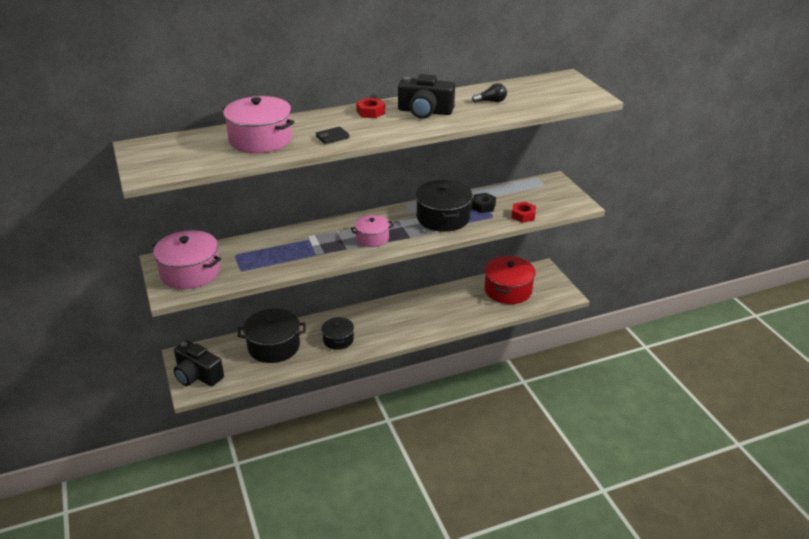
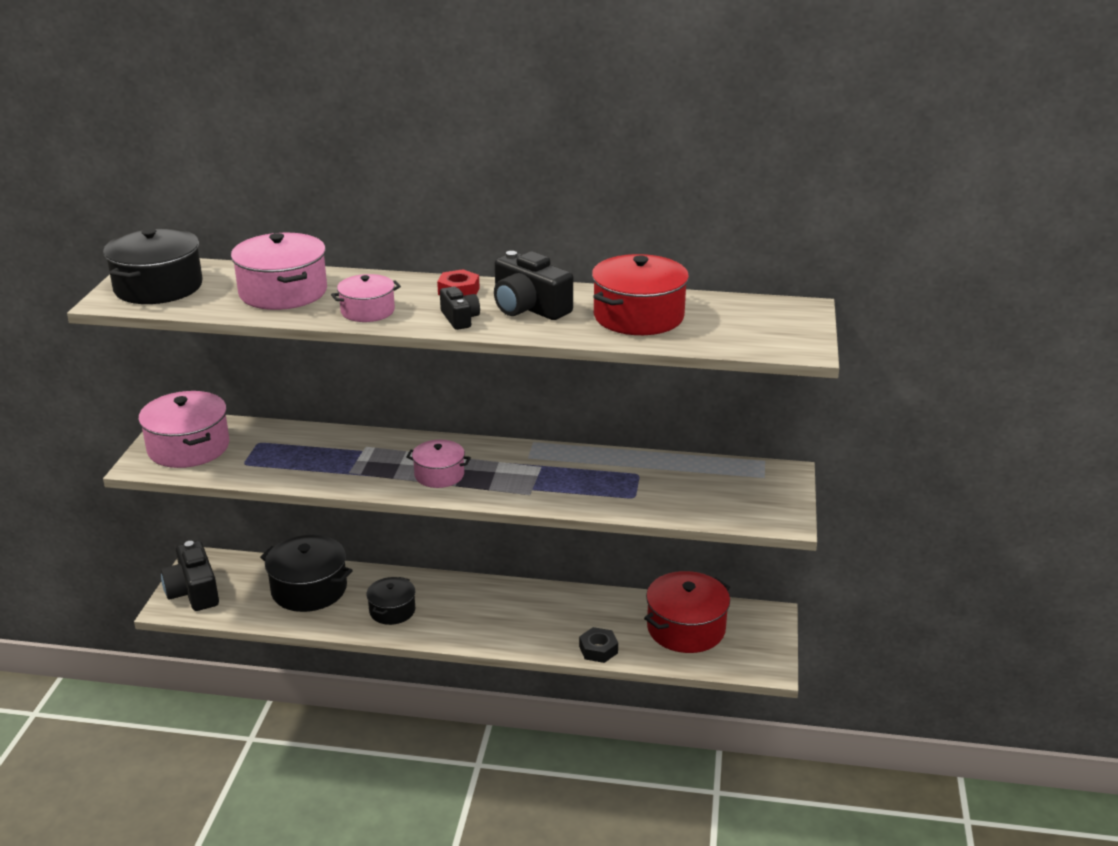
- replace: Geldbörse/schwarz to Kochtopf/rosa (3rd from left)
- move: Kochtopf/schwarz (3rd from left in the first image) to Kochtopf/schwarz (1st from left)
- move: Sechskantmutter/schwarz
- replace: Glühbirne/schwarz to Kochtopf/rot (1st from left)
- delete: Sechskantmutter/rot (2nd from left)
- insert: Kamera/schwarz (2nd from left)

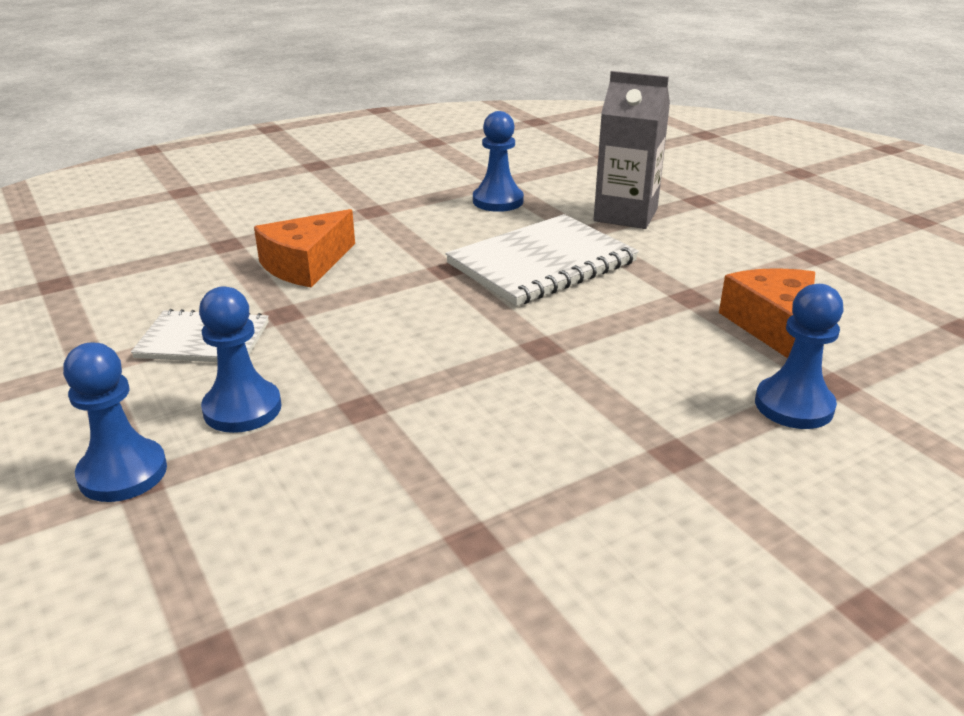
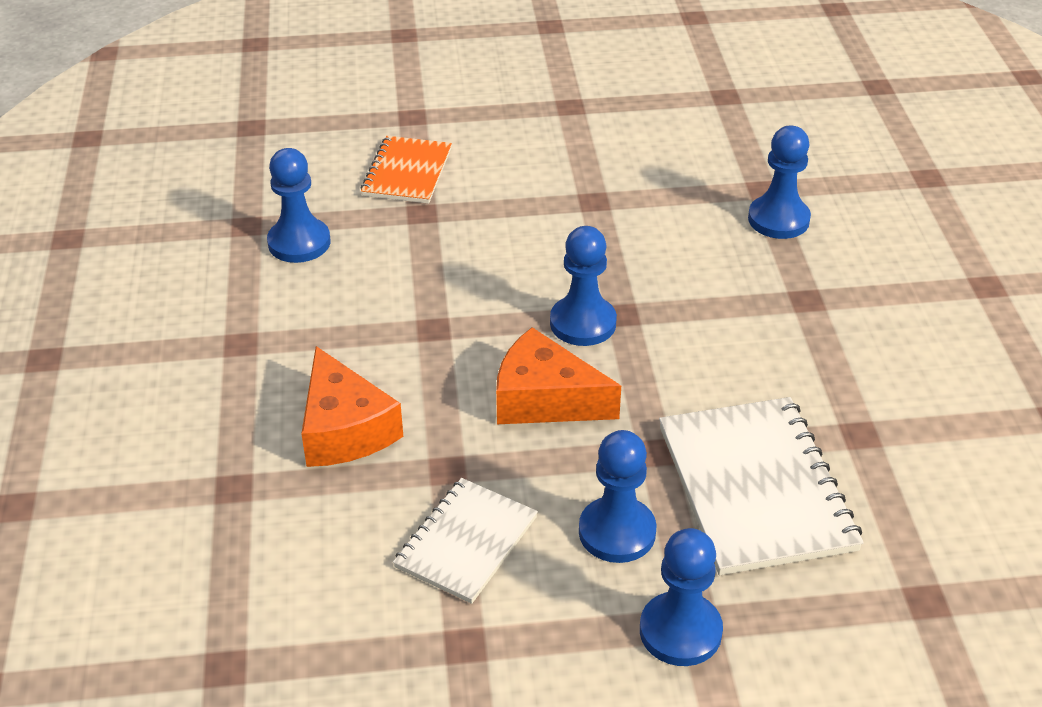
- move: Notizbuch/weiß (2nd from left)
- replace: Getränkekarton/grau to Notizbuch/orange
- move: Käse/orange (2nd from left)
- insert: Bauer/blau (2nd from left)

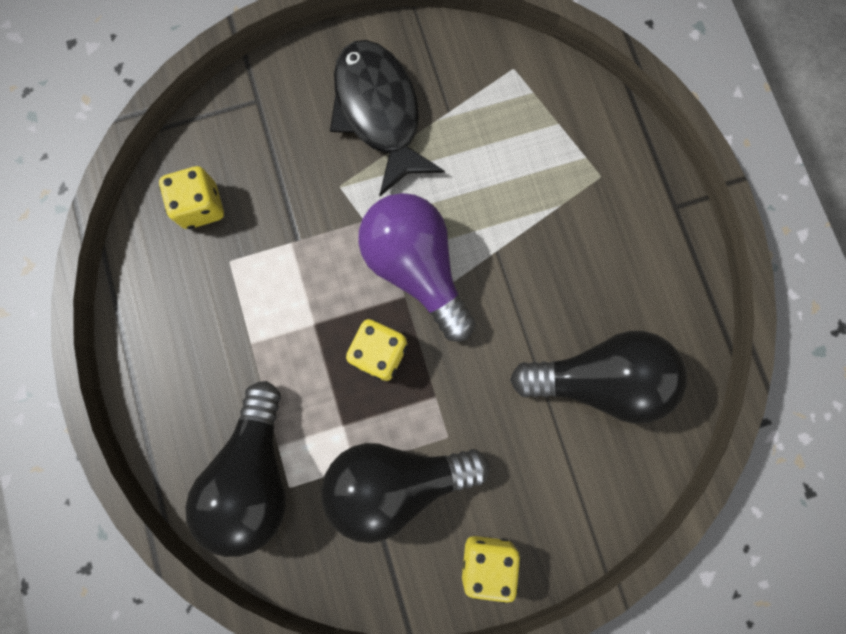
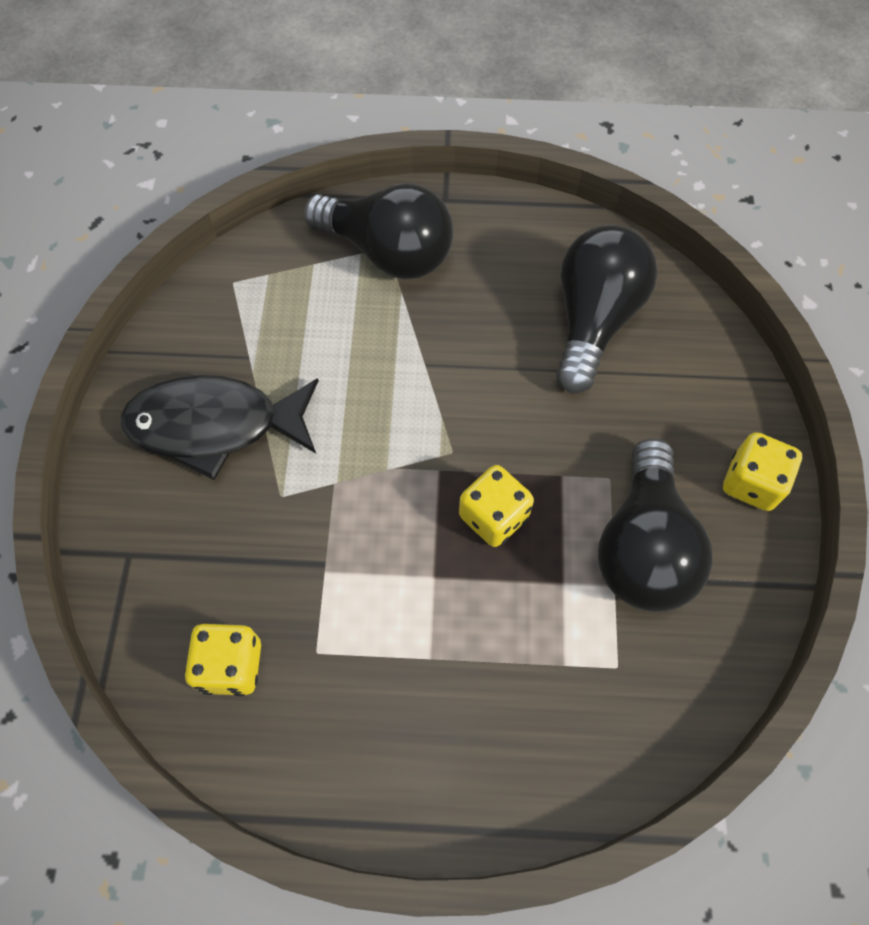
- move: Glühbirne/schwarz (1st from left)
- delete: Glühbirne/lila

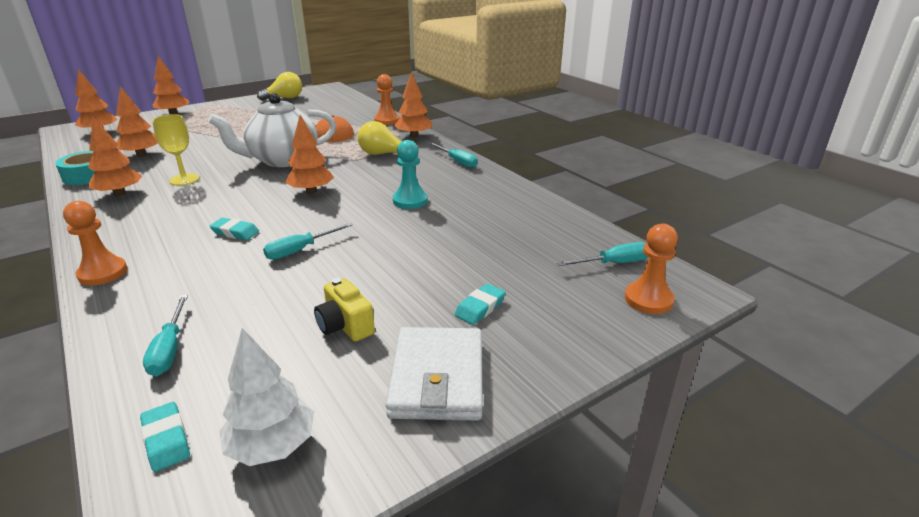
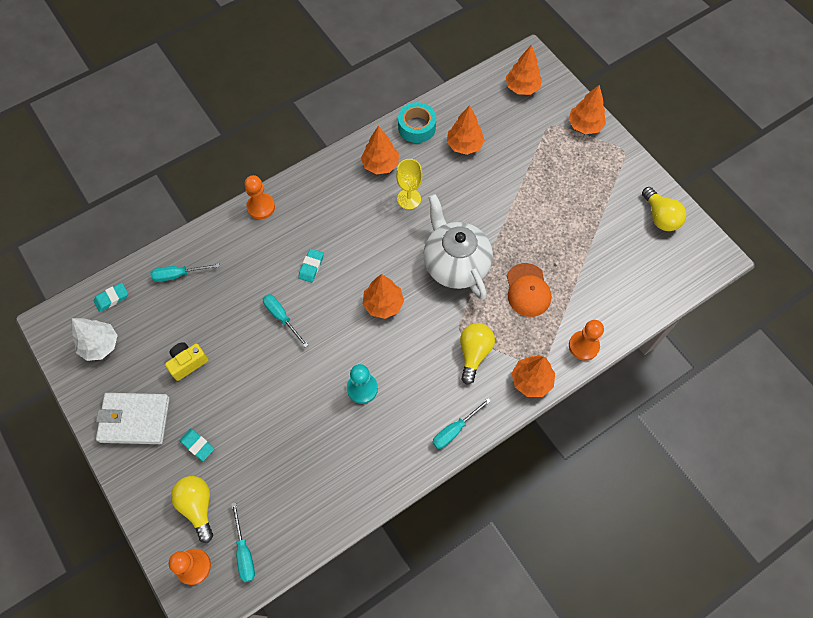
- insert: Glühbirne/gelb (1st from left)

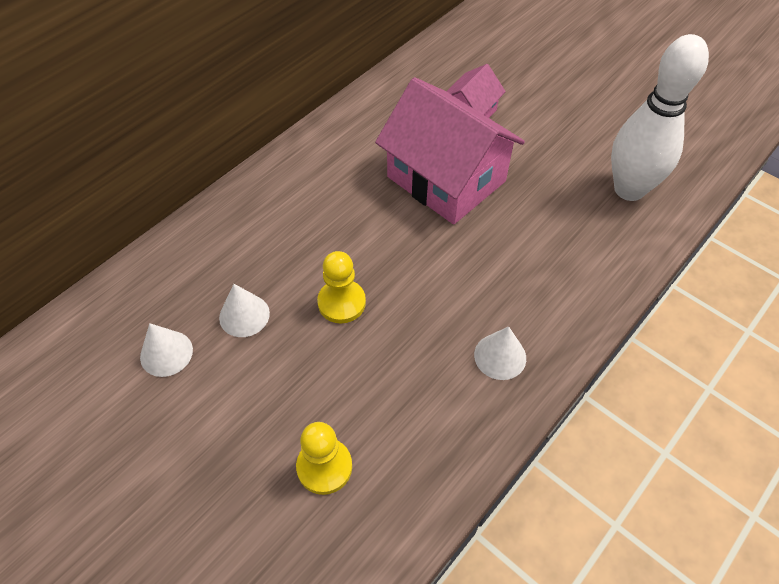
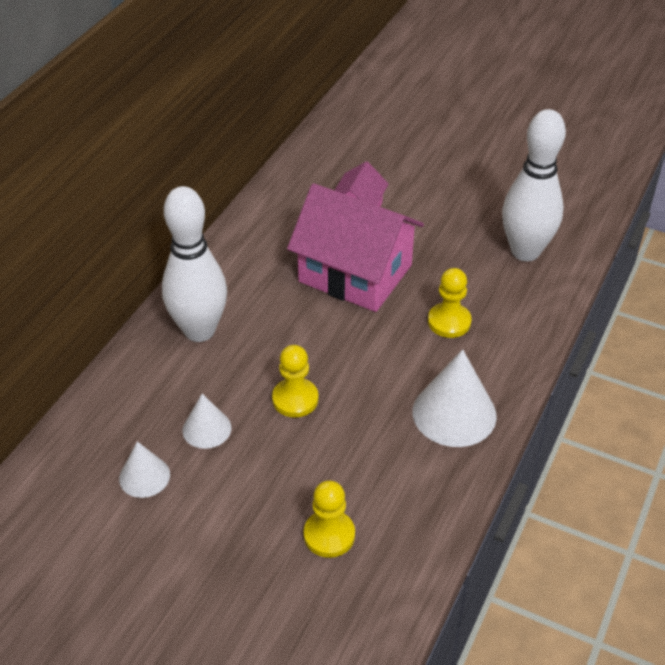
- resize: Kegel/weiß (3rd from left) x1.74
- insert: Bowlingkegel/weiß (1st from left)
- insert: Bauer/gelb (3rd from left)

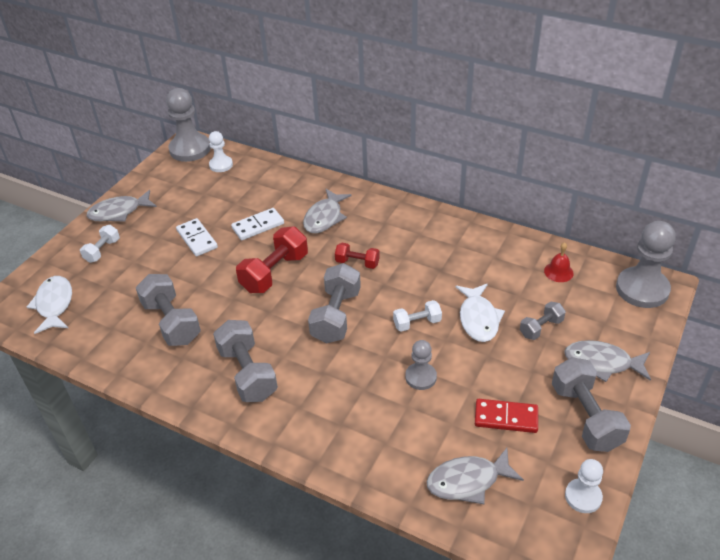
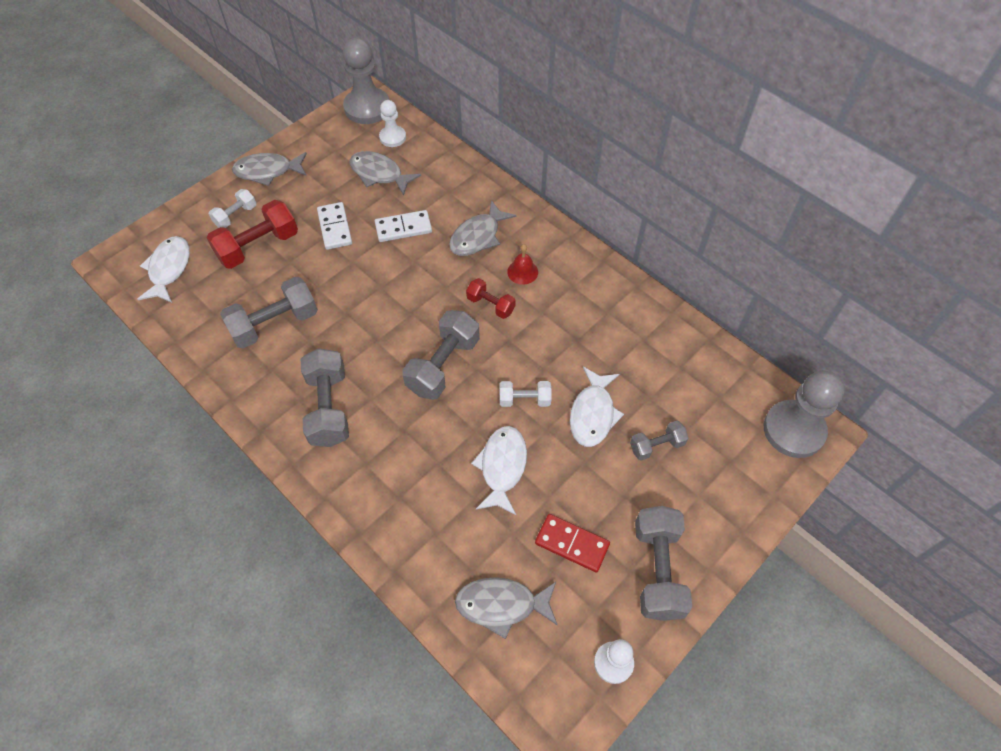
- rotate: Hantel/grau (1st from left) 75 degrees clockwise
- move: Hantel/rot (1st from left)
- replace: Bauer/grau (2nd from left) to Fisch/weiß (2nd from left)
- move: Glocke/rot
- move: Fisch/grau (4th from left in the first image) to Fisch/grau (2nd from left)

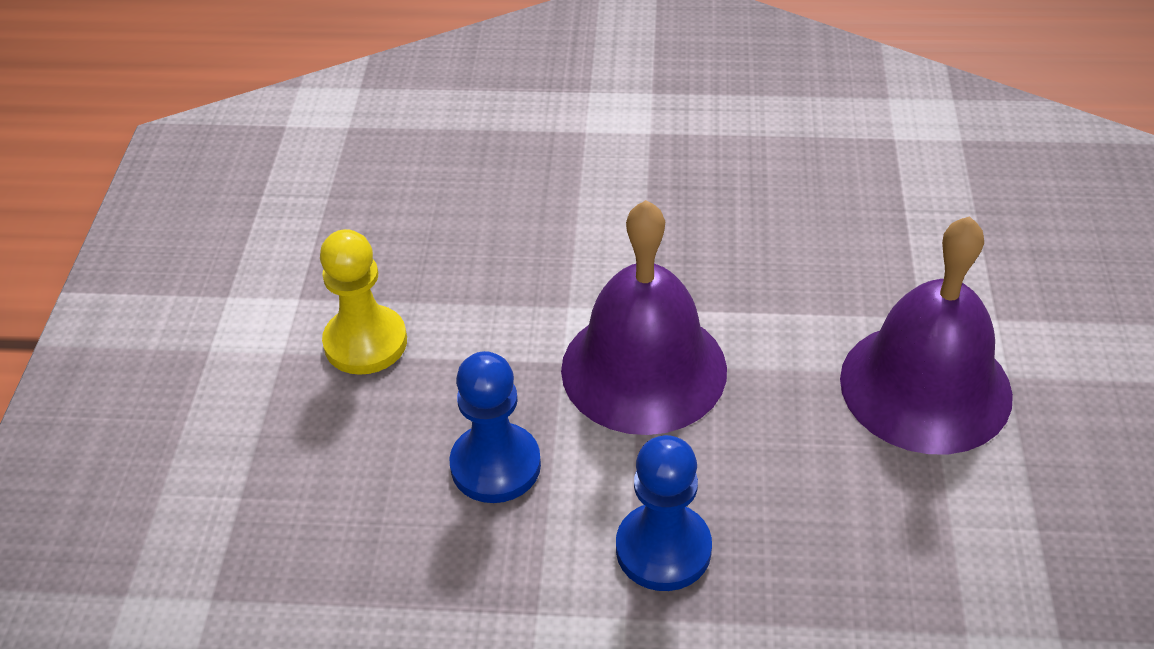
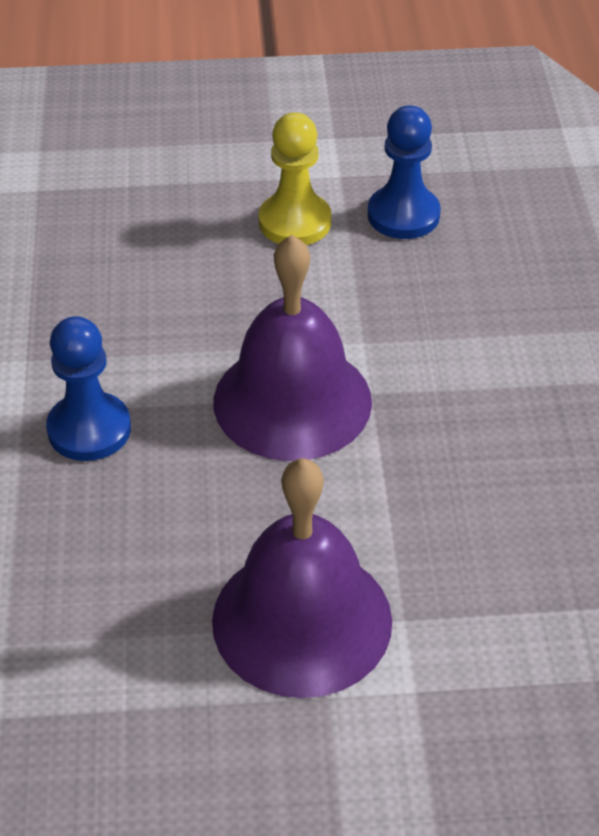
- move: Bauer/blau (1st from left in the first image) to Bauer/blau (2nd from left)

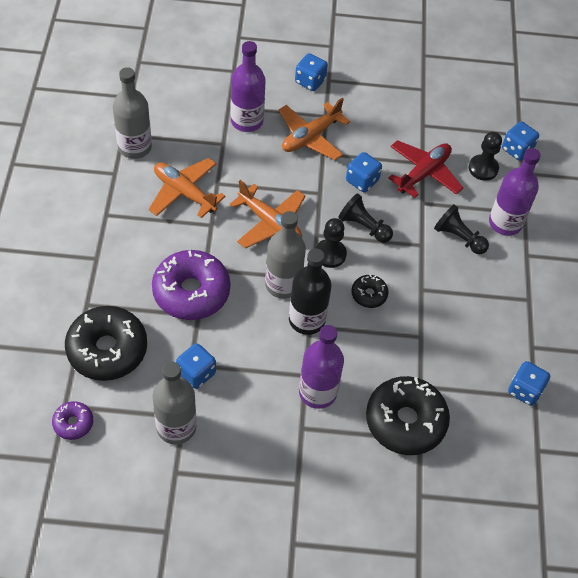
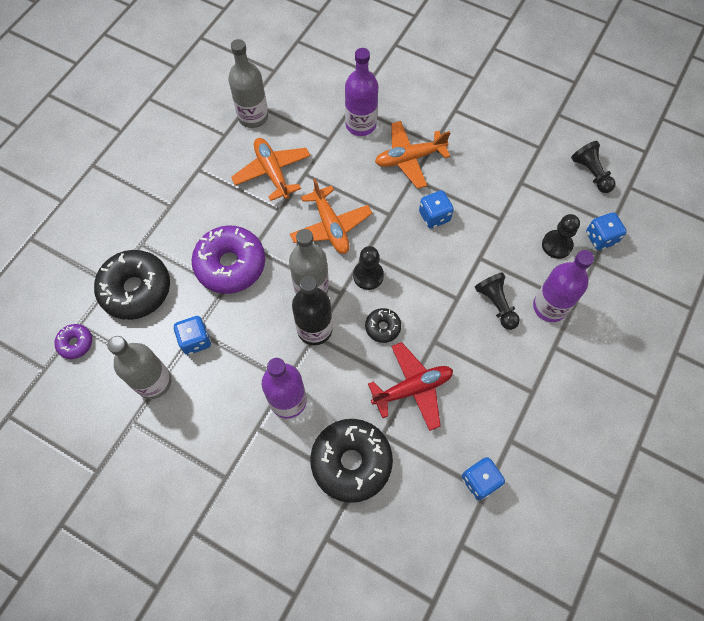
- delete: Spielwürfel/blau (2nd from left)
- move: Bauer/schwarz (2nd from left in the first image) to Bauer/schwarz (4th from left)
- move: Flugzeug/rot

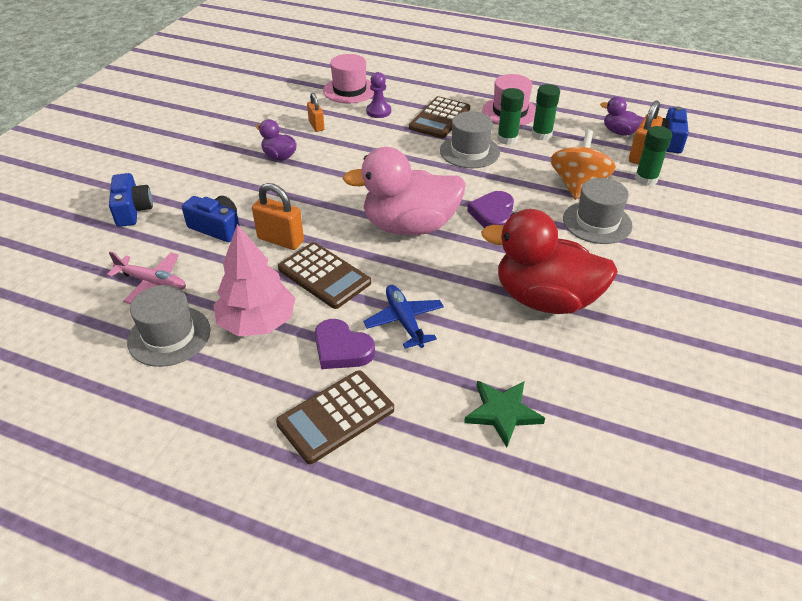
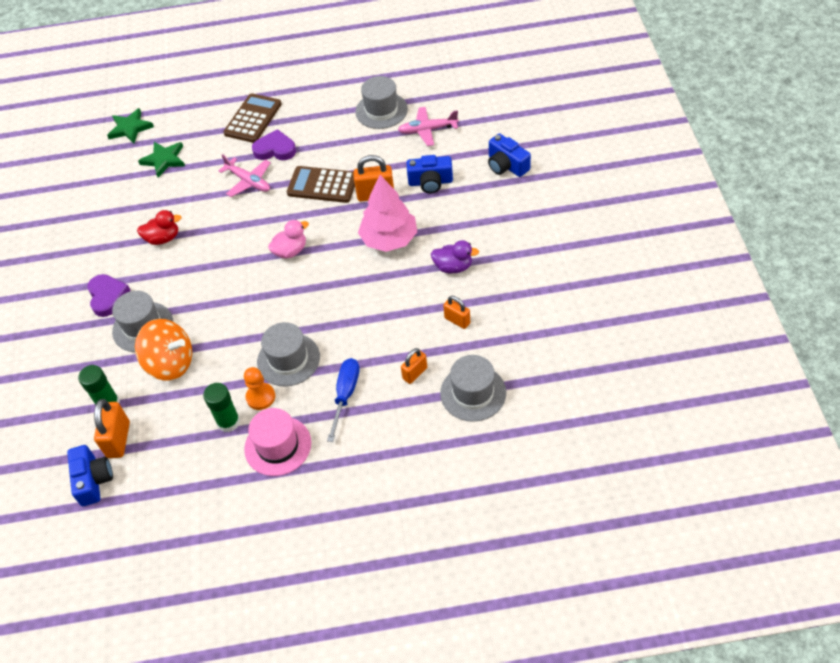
- move: Baum/rosa
- recolor: Hut/rosa (1st from left) to Hut/grau (4th from left)
- resize: Ente/rosa x0.47
- recolor: Flugzeug/blau to Flugzeug/rosa (1st from left)
- replace: Bauer/lila to Vorhängeschloss/orange (3rd from left)
- replace: Taschenrechner/braun (3rd from left) to Schraubenzieher/blau
- move: Herz/lila (2nd from left in the first image) to Herz/lila (1st from left)
- resize: Ente/rot x0.47
- replace: Klebestift/grün (1st from left) to Bauer/orange
- rotate: Kreisel/orange 60 degrees counterclockwise
- delete: Ente/lila (2nd from left)
- insert: Stern/grün (1st from left)

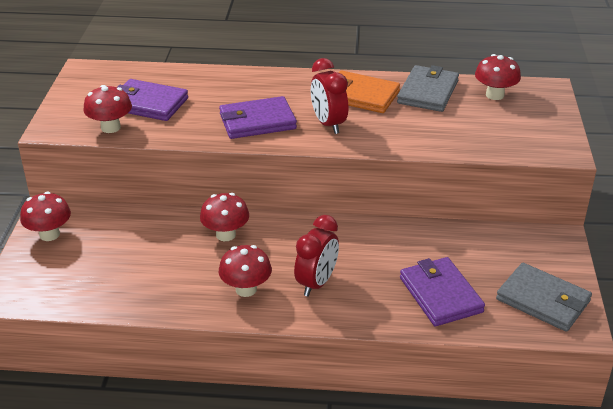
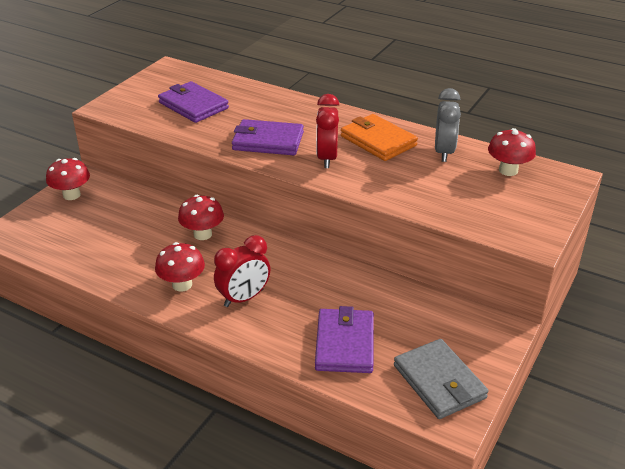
- delete: Pilz/rot (2nd from left)
- replace: Geldbörse/grau (1st from left) to Wecker/grau

